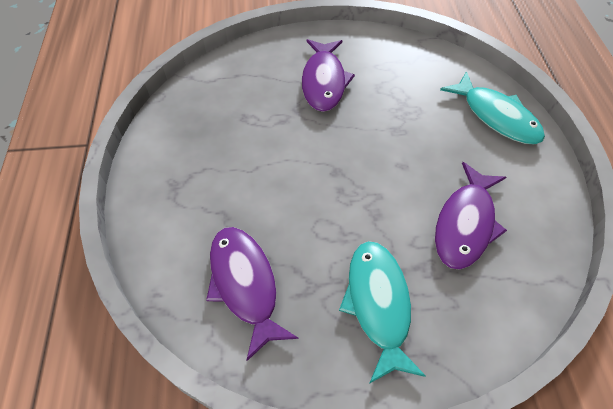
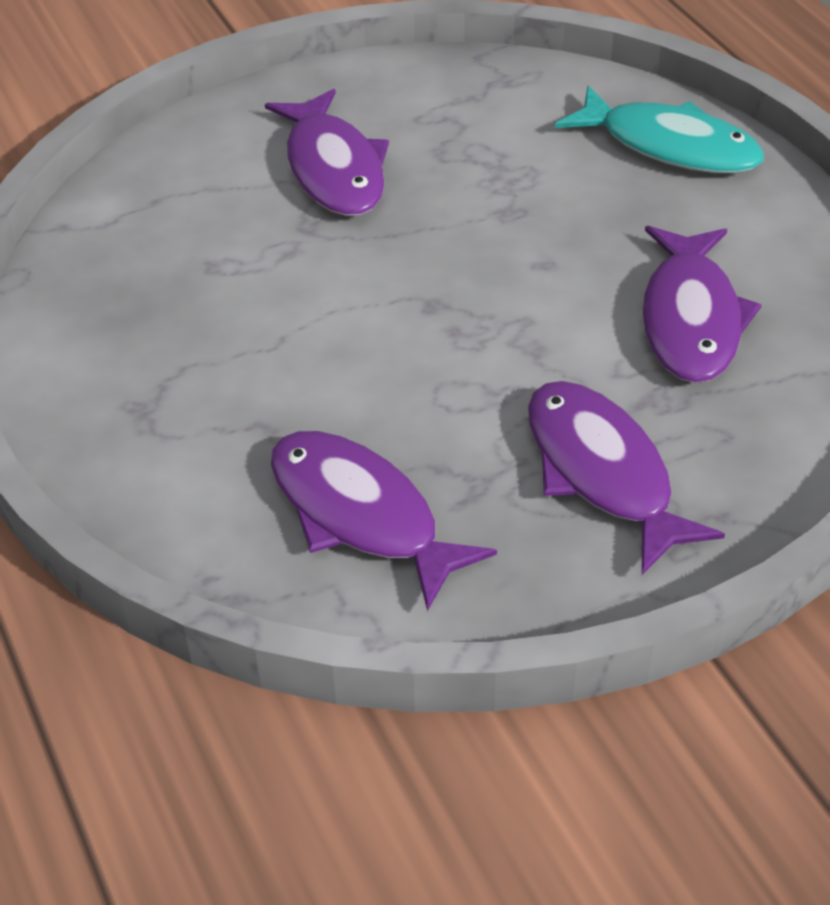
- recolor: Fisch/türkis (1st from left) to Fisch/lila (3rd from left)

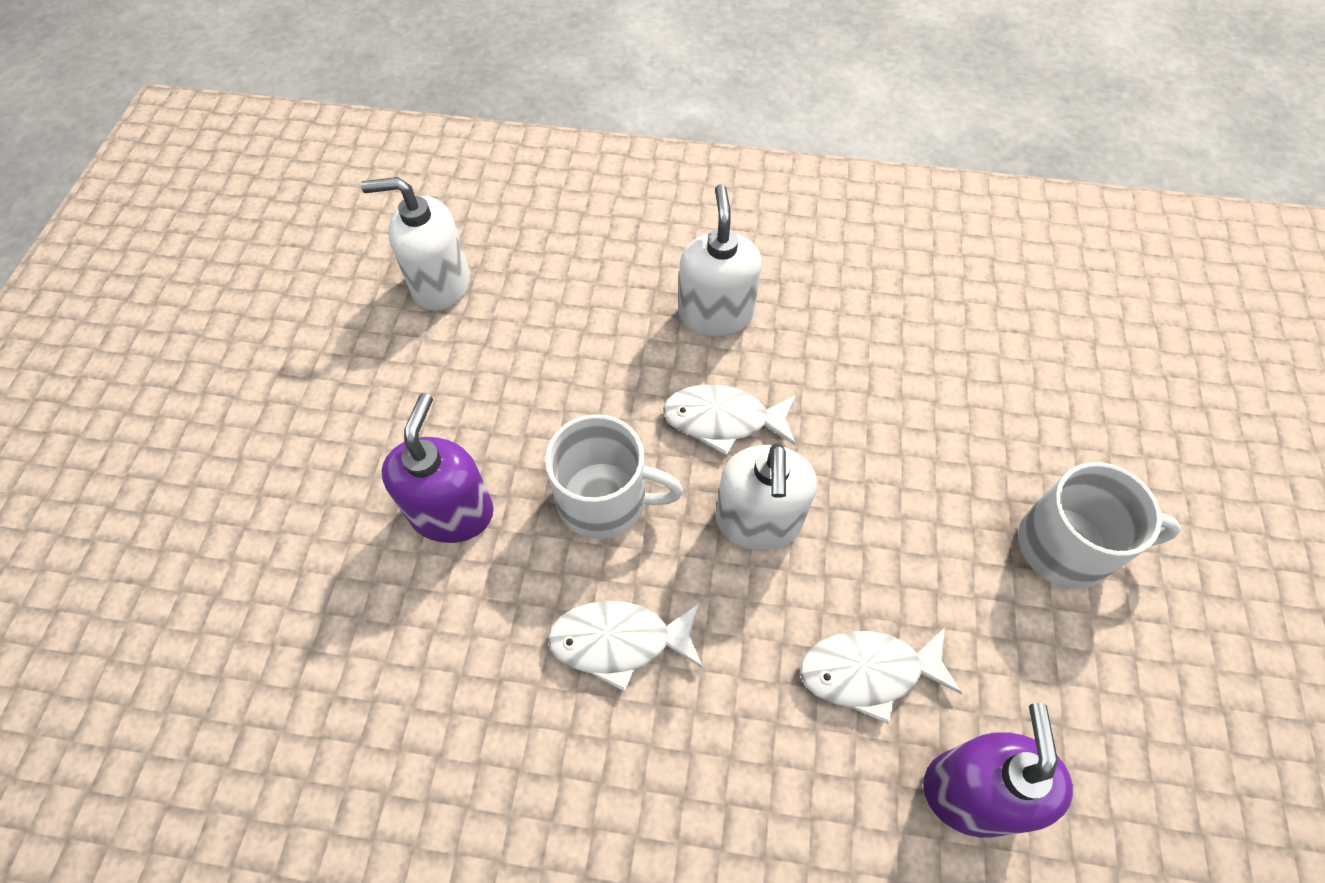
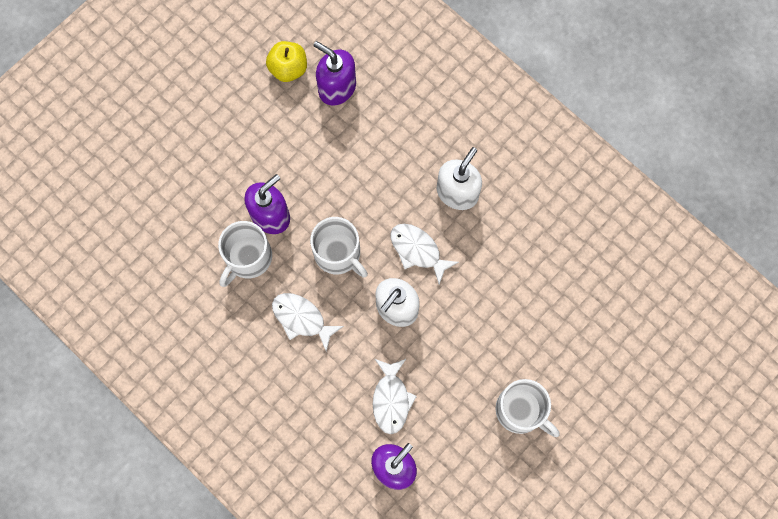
- recolor: Seifenspender/weiß (1st from left) to Seifenspender/lila (2nd from left)
- rotate: Fisch/weiß (3rd from left in the first image) 120 degrees counterclockwise
- insert: Tasse/weiß (1st from left)
- insert: Apfel/gelb

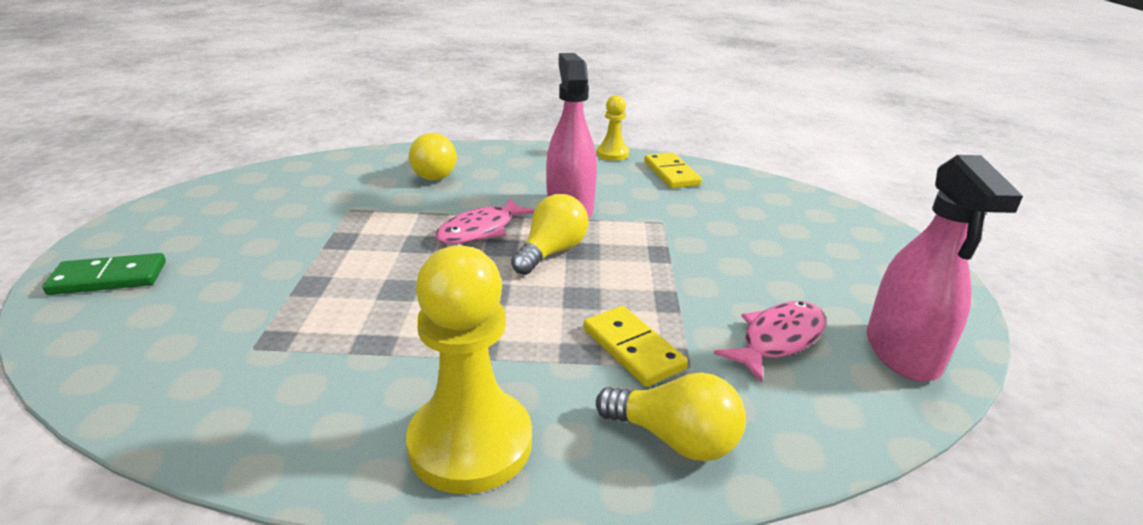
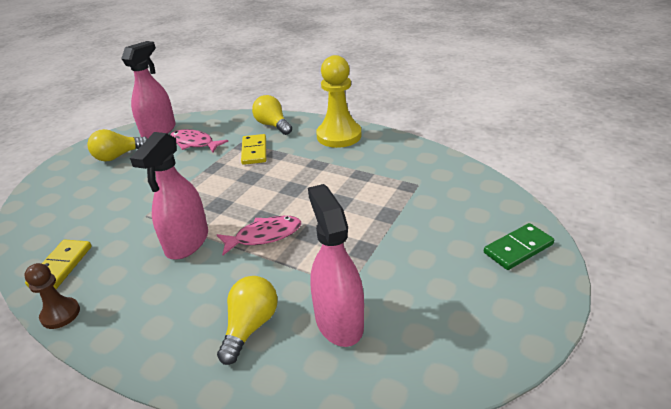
- rotate: Dominostein/grün 45 degrees counterclockwise
- move: Glühbirne/gelb (2nd from left in the first image) to Glühbirne/gelb (1st from left)
- recolor: Bauer/gelb (2nd from left) to Bauer/braun
- rotate: Fisch/rosa (2nd from left in the first image) 45 degrees clockwise
- insert: Sprühflasche/rosa (3rd from left)

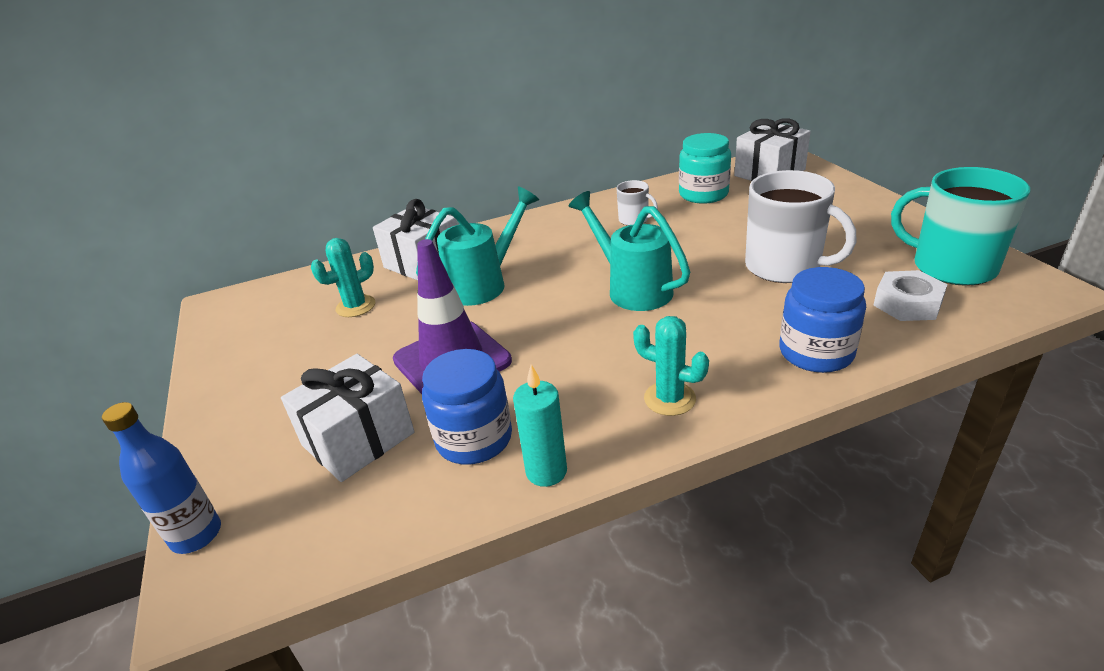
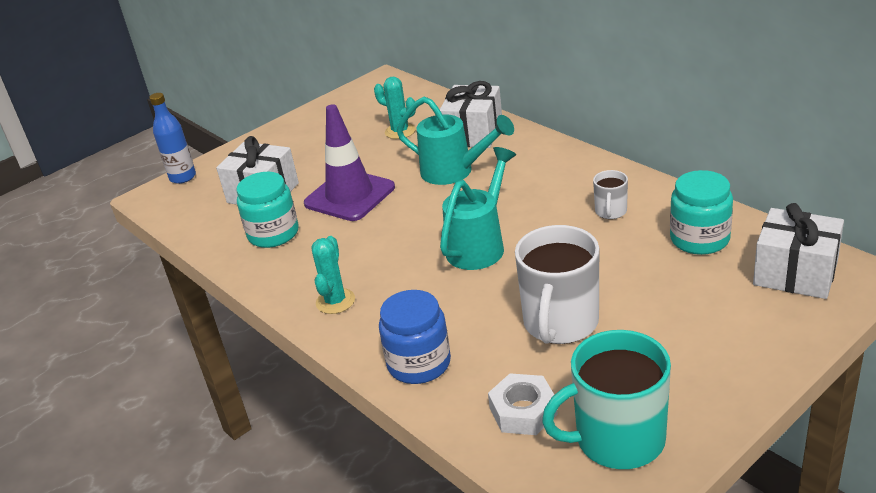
- recolor: Einmachglas/blau (1st from left) to Einmachglas/türkis (1st from left)
- delete: Kerze/türkis
- rotate: Tasse/türkis 120 degrees counterclockwise

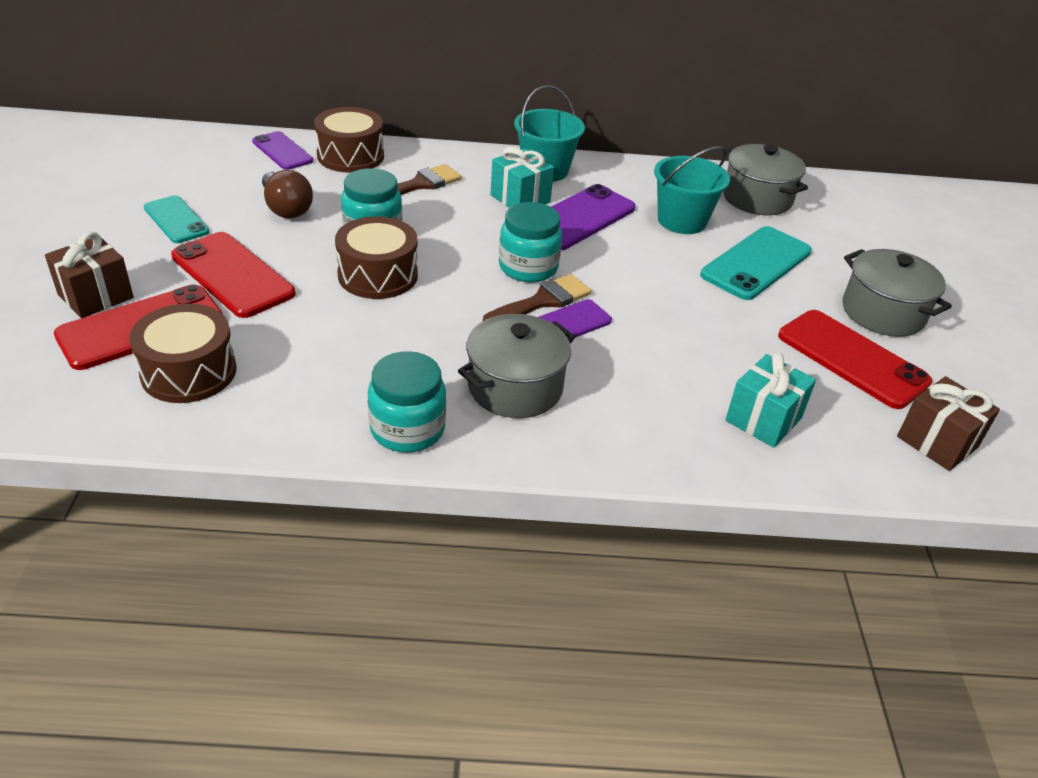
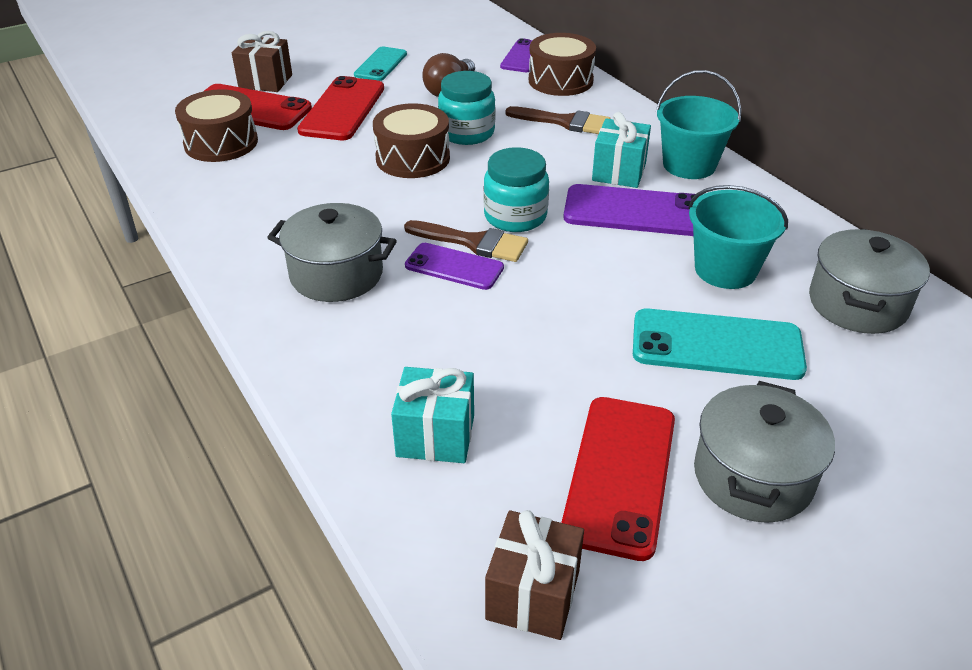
- delete: Einmachglas/türkis (2nd from left)

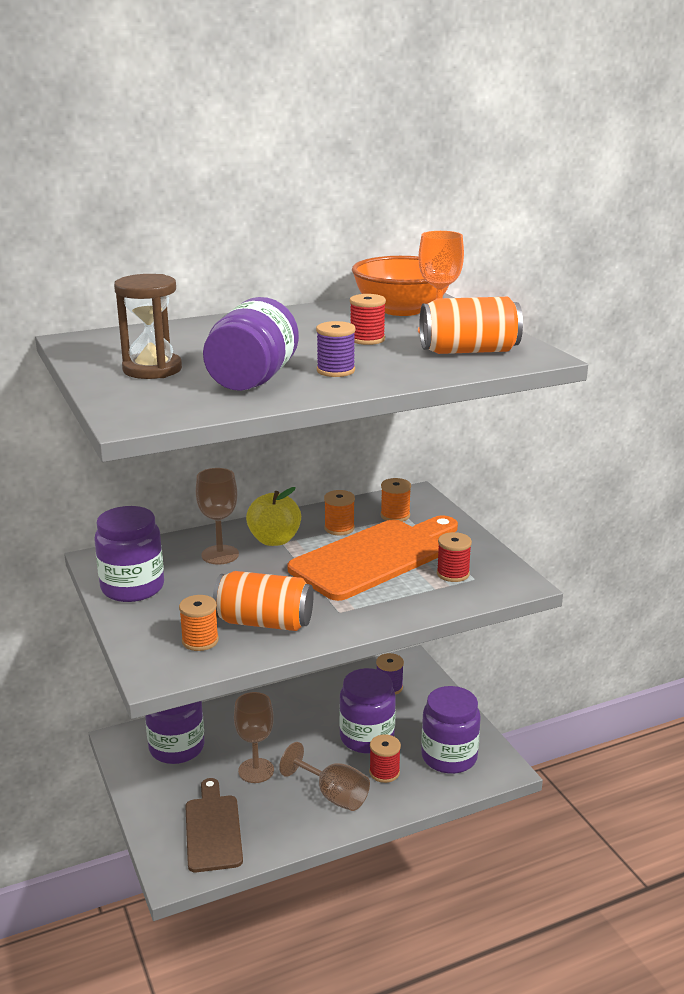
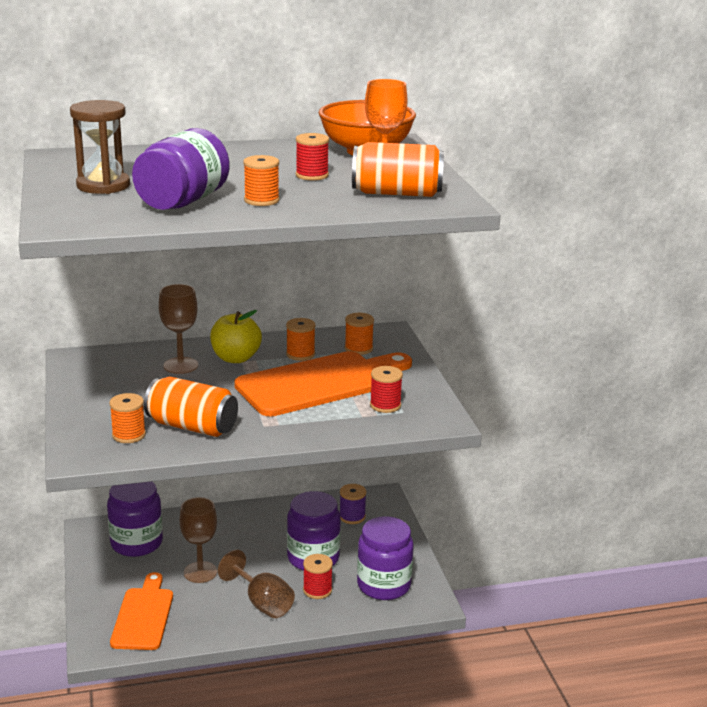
- delete: Einmachglas/lila (1st from left)
- recolor: Schneidebrett/braun to Schneidebrett/orange (1st from left)
- recolor: Garnrolle/lila (1st from left) to Garnrolle/orange (2nd from left)

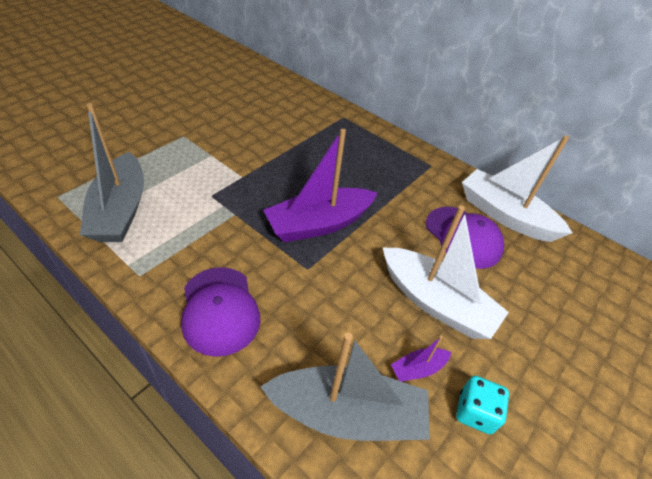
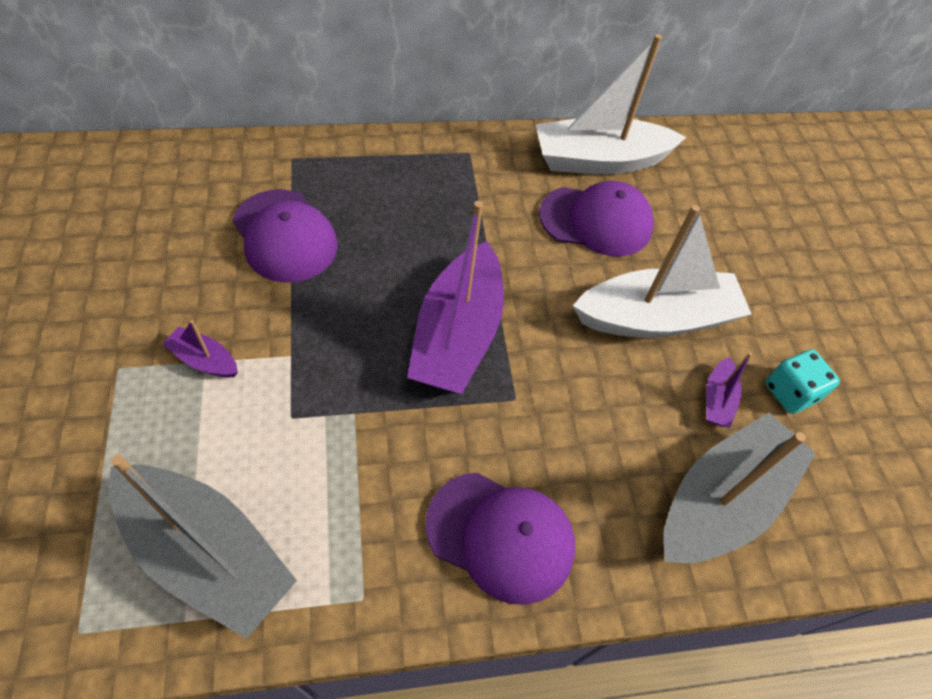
- insert: Boot/lila (1st from left)
- insert: Kappe/lila (1st from left)

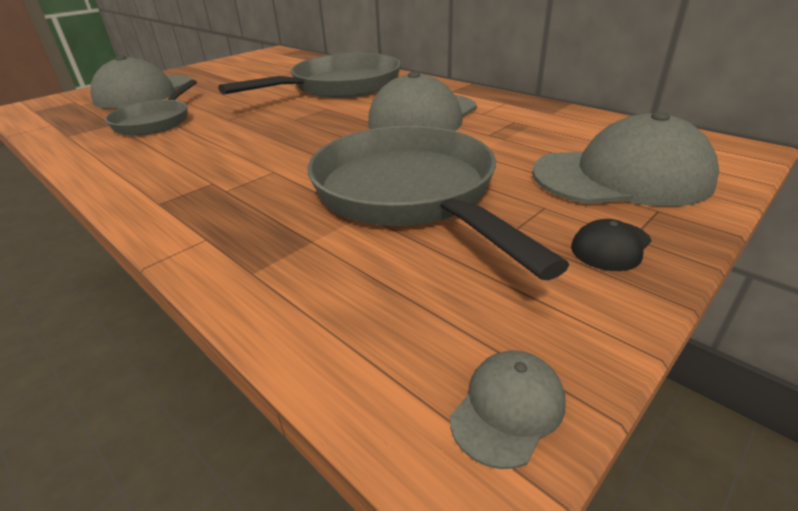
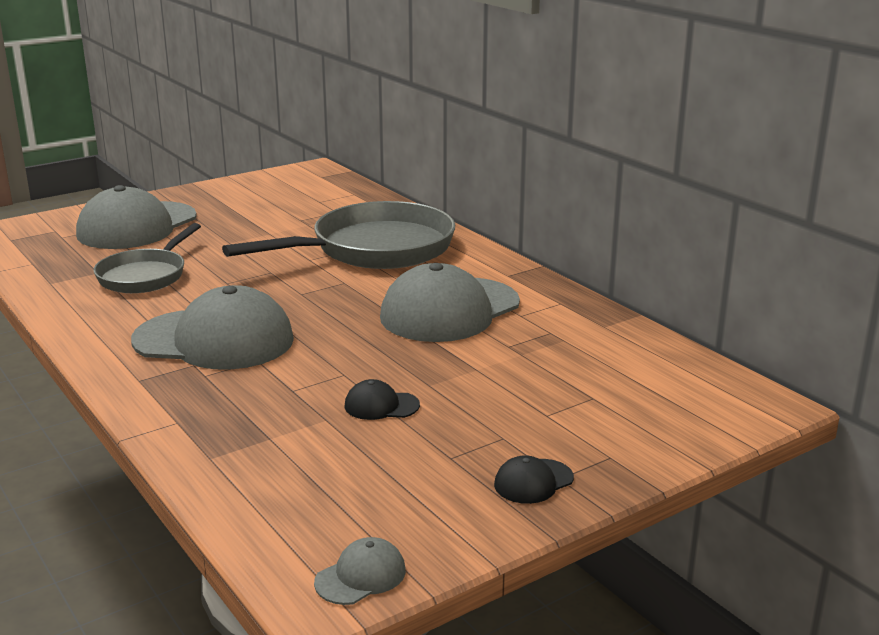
- replace: Pfanne/grau (3rd from left) to Kappe/schwarz (1st from left)
- move: Kappe/grau (4th from left in the first image) to Kappe/grau (2nd from left)

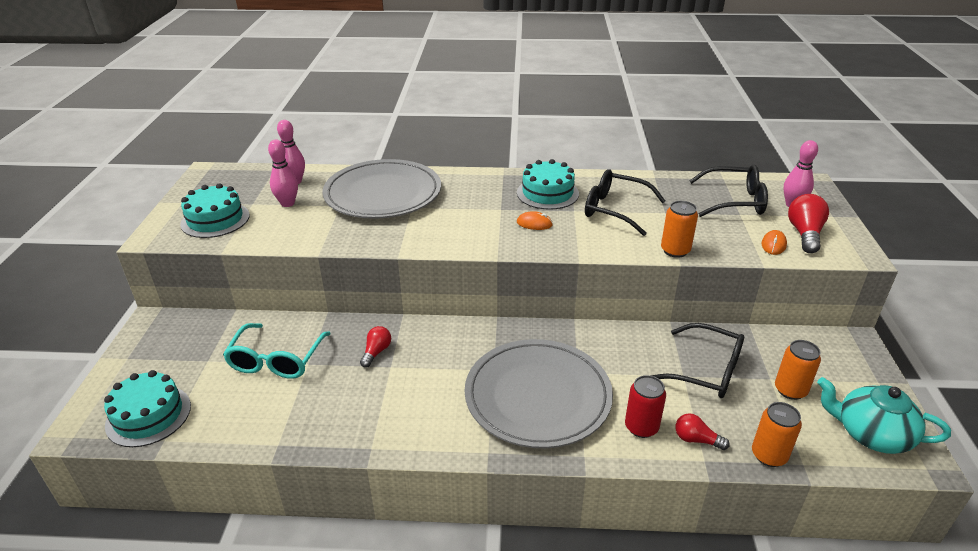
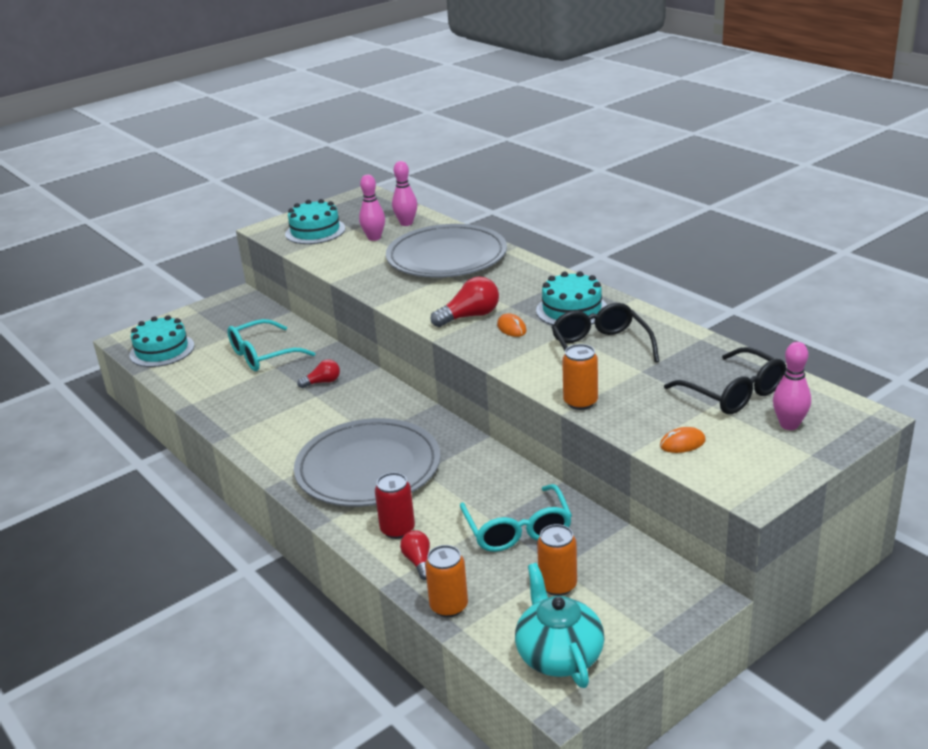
- recolor: Brille/schwarz (2nd from left) to Brille/türkis (2nd from left)
- move: Glühbirne/rot (3rd from left)

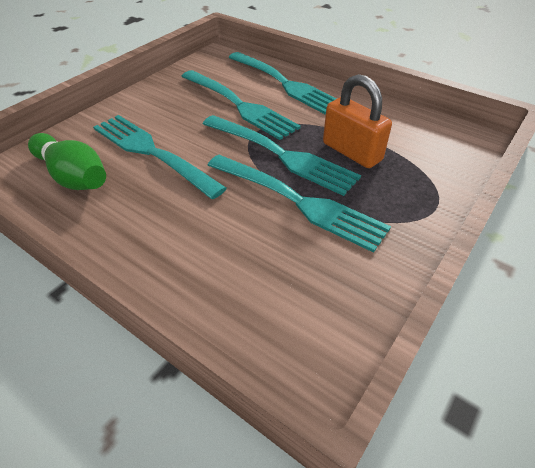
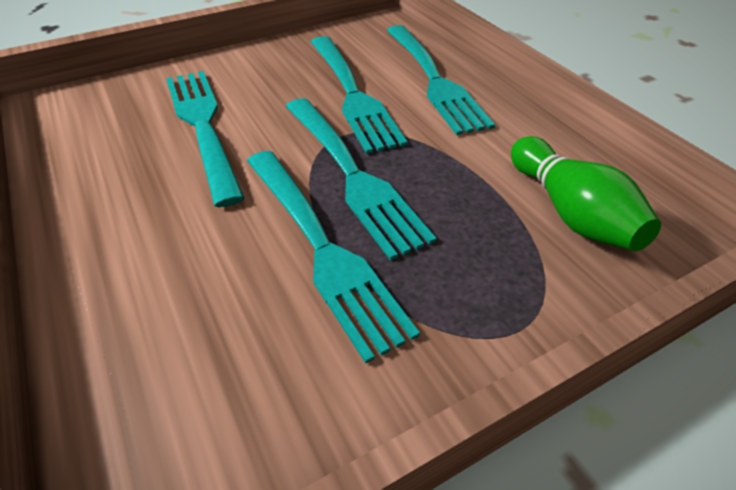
- move: Bowlingkegel/grün
- delete: Vorhängeschloss/orange

